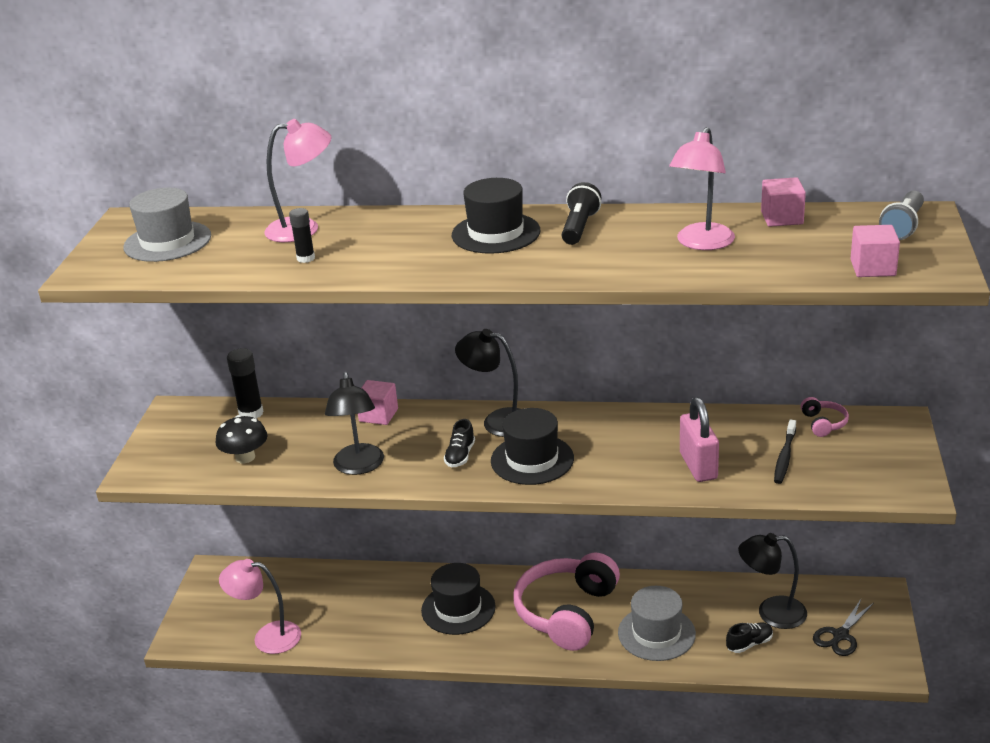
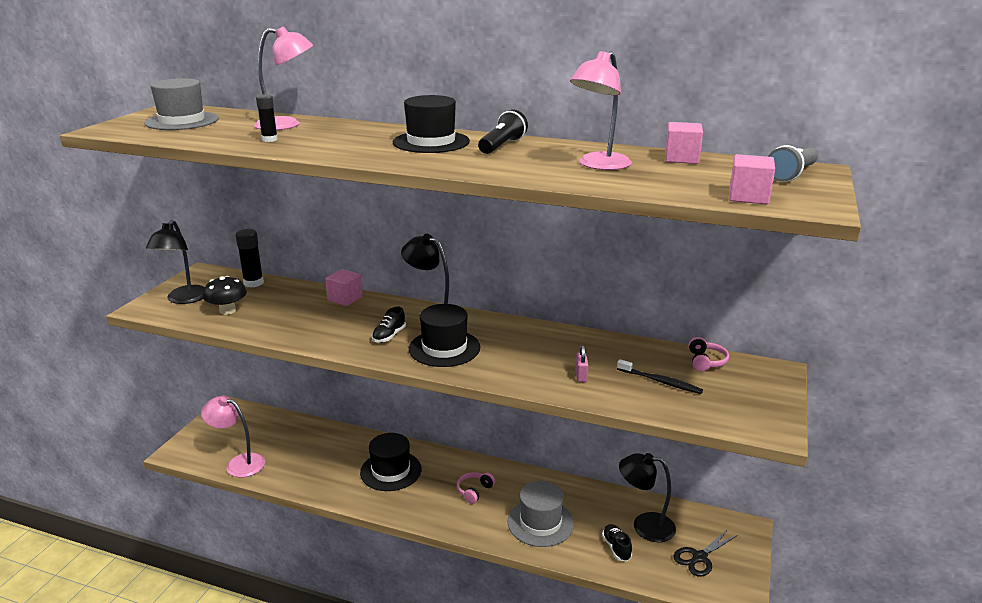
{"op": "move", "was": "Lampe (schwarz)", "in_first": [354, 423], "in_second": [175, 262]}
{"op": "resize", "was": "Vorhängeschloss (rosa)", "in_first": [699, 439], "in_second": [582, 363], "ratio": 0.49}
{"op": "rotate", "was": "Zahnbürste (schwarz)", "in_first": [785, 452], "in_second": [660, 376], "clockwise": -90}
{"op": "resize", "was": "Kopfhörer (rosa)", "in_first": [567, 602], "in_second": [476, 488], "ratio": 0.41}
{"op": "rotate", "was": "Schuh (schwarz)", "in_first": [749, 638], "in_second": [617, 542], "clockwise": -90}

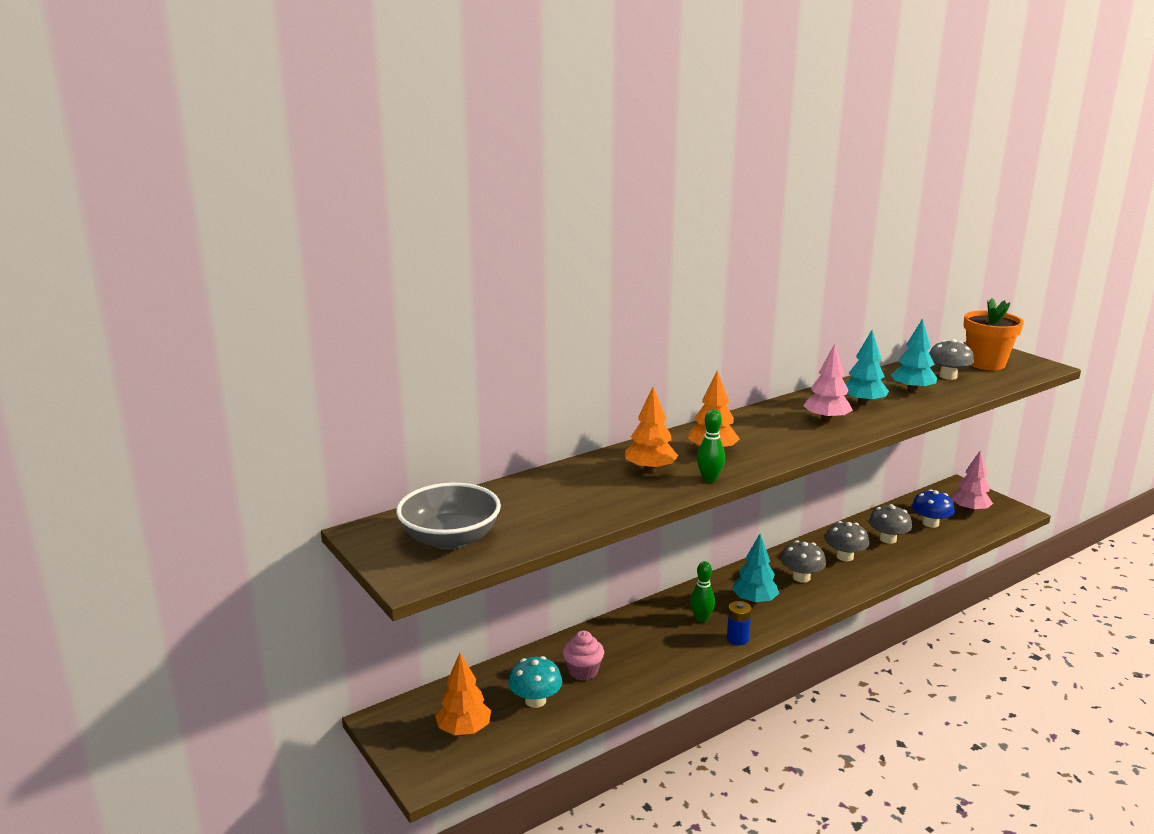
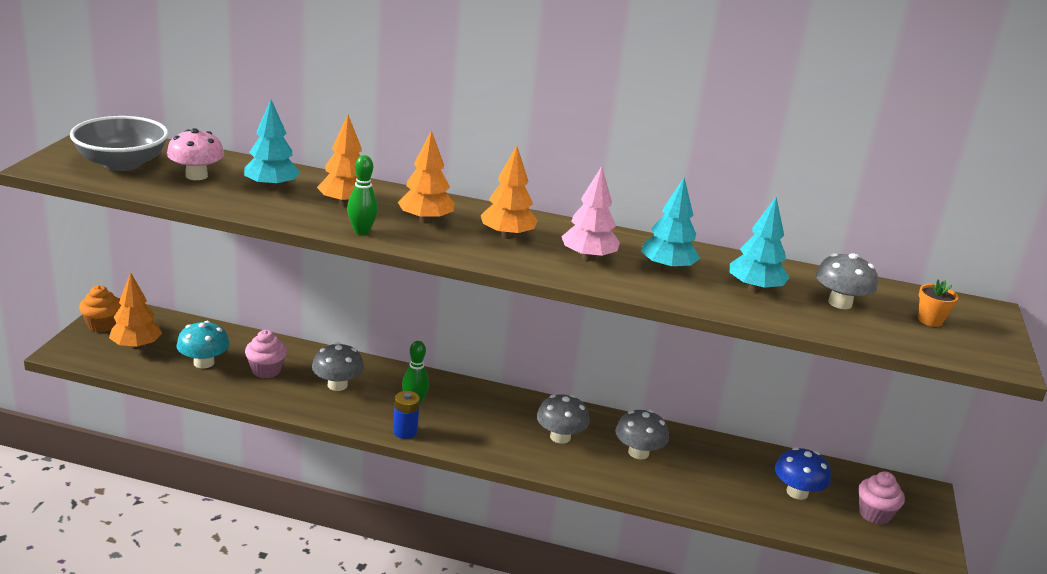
{"op": "resize", "was": "Blumentopf (orange)", "in_first": [994, 334], "in_second": [938, 303], "ratio": 0.46}
{"op": "replace", "was": "Baum (rosa)", "now": "Muffin (rosa)", "in_first": [972, 482], "in_second": [881, 498]}
{"op": "move", "was": "Pilz (grau)", "in_first": [890, 524], "in_second": [338, 366]}
{"op": "move", "was": "Baum (türkis)", "in_first": [755, 569], "in_second": [272, 144]}
{"op": "insert", "now": "Pilz (rosa)", "in_second": [195, 154]}
{"op": "insert", "now": "Baum (orange)", "in_second": [509, 192]}
{"op": "insert", "now": "Muffin (orange)", "in_second": [100, 308]}

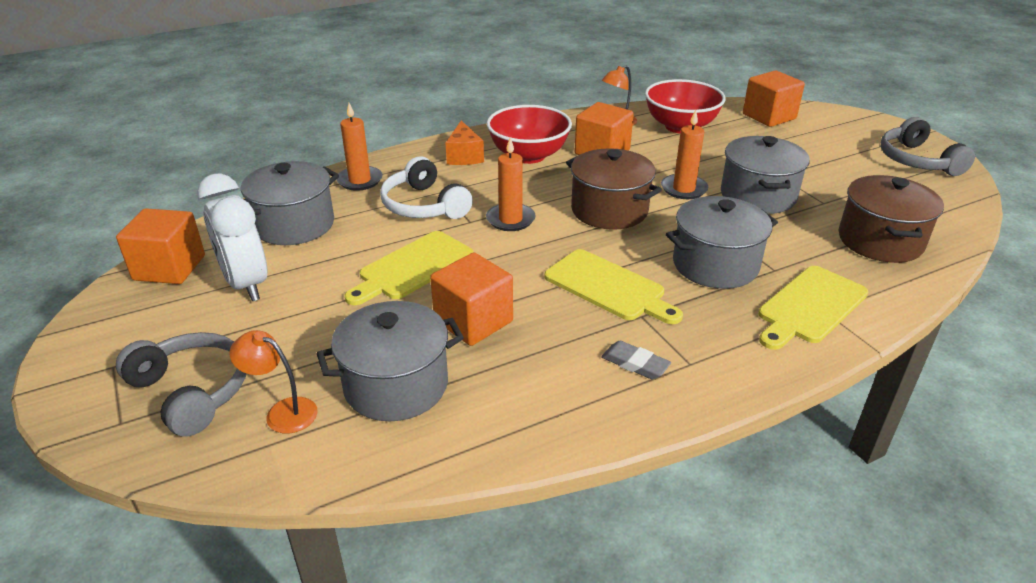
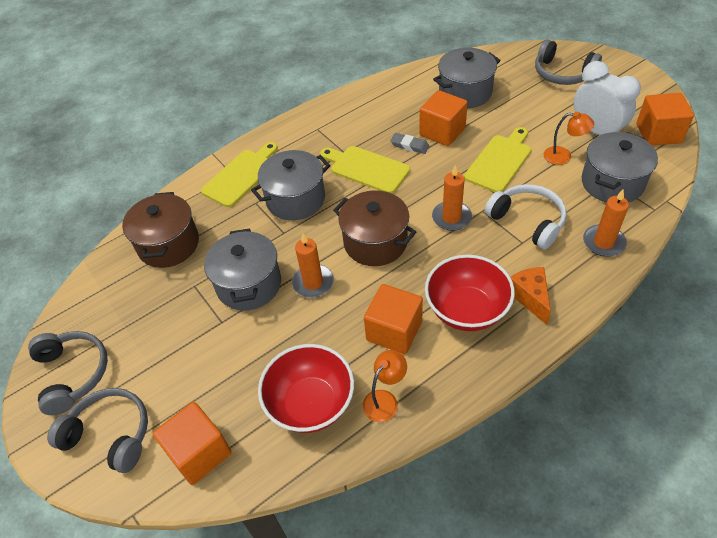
{"op": "move", "was": "Lampe (orange)", "in_first": [273, 381], "in_second": [569, 138]}
{"op": "move", "was": "Radiergummi (grau)", "in_first": [636, 360], "in_second": [409, 143]}
{"op": "insert", "now": "Kopfhörer (grau)", "in_second": [97, 430]}

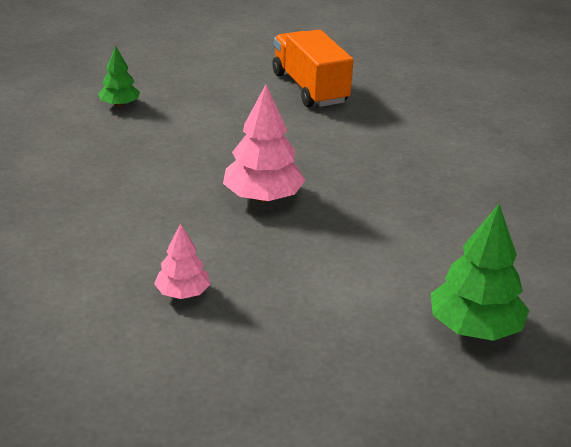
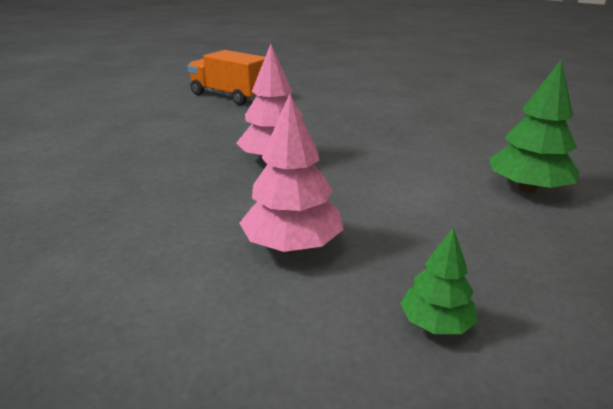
{"op": "move", "was": "Baum (grün)", "in_first": [119, 76], "in_second": [439, 280]}
{"op": "resize", "was": "Baum (rosa)", "in_first": [182, 261], "in_second": [291, 173], "ratio": 1.7}

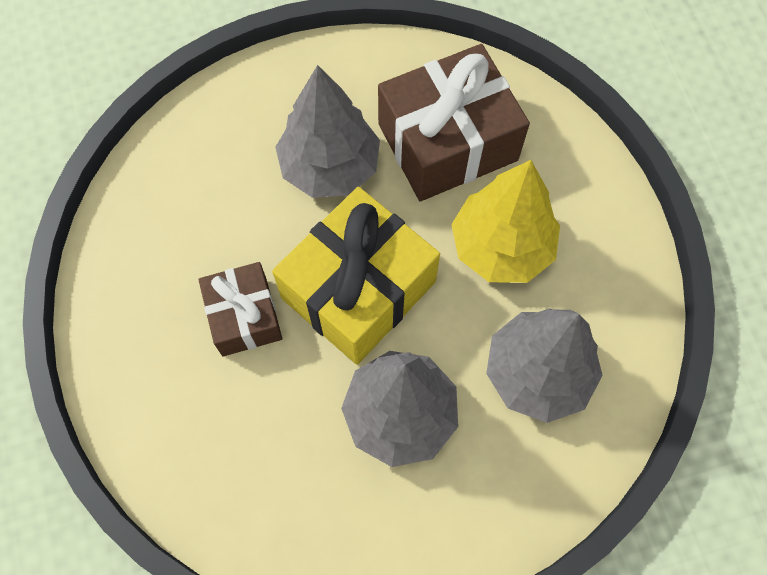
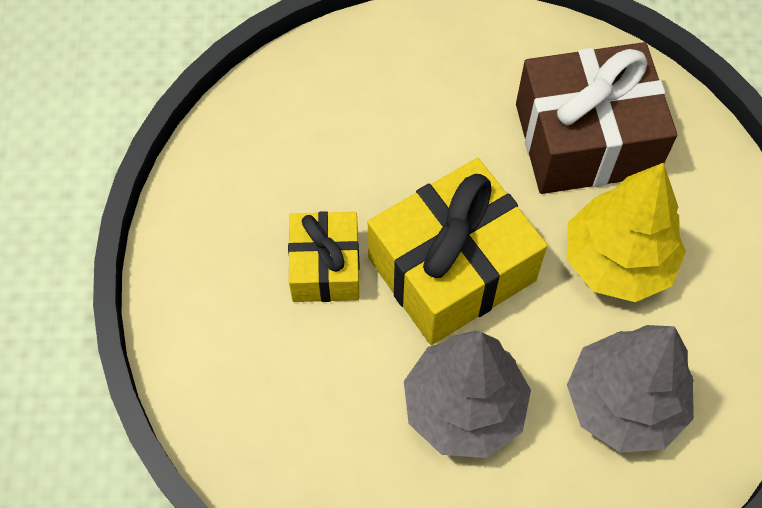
{"op": "delete", "was": "Baum (grau)", "in_first": [327, 131]}
{"op": "recolor", "was": "Geschenk (braun)", "now": "Geschenk (gelb)", "in_first": [240, 309], "in_second": [324, 256]}

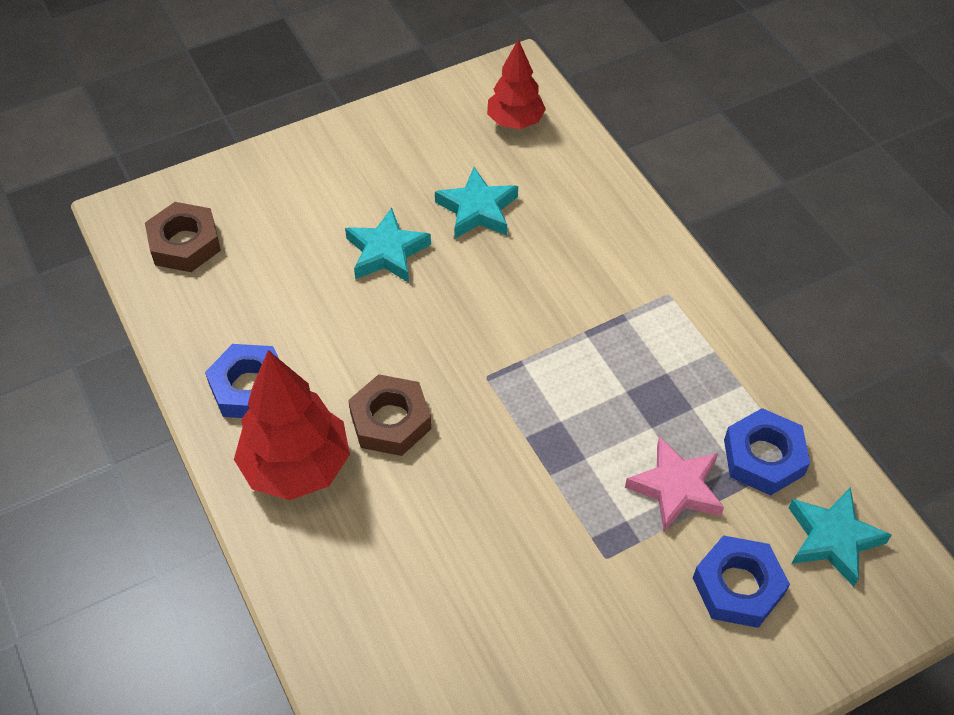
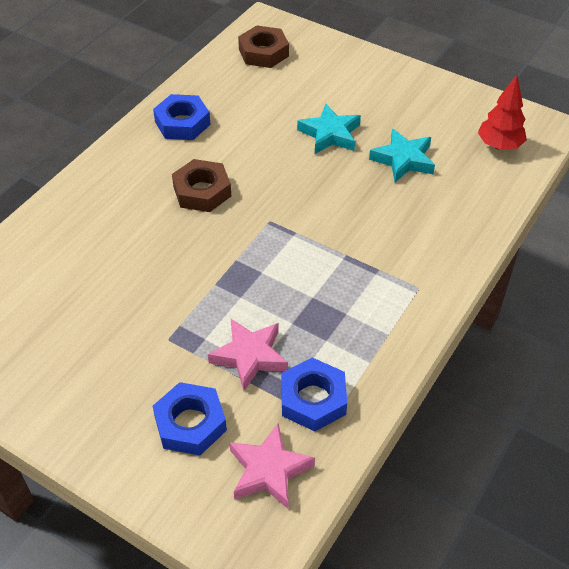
{"op": "delete", "was": "Baum (rot)", "in_first": [292, 425]}
{"op": "recolor", "was": "Stern (türkis)", "now": "Stern (rosa)", "in_first": [840, 537], "in_second": [272, 466]}

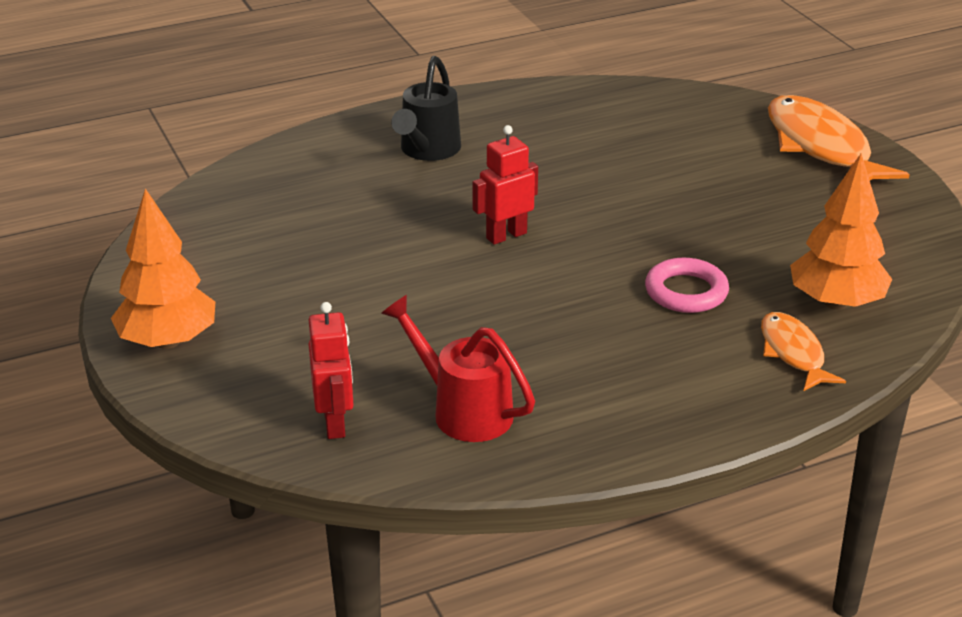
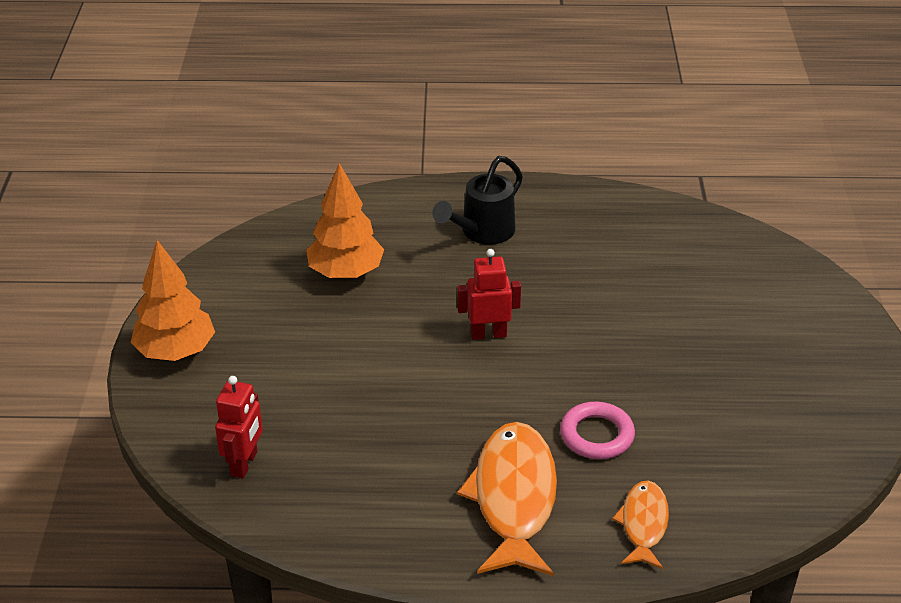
{"op": "move", "was": "Fisch (orange)", "in_first": [839, 137], "in_second": [507, 499]}
{"op": "move", "was": "Baum (orange)", "in_first": [841, 231], "in_second": [345, 221]}
{"op": "delete", "was": "Gießkanne (rot)", "in_first": [458, 368]}

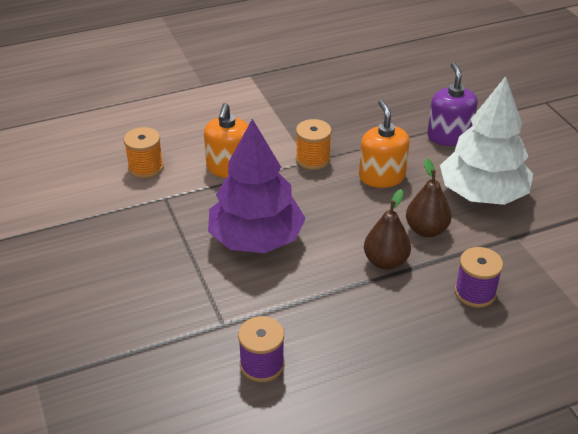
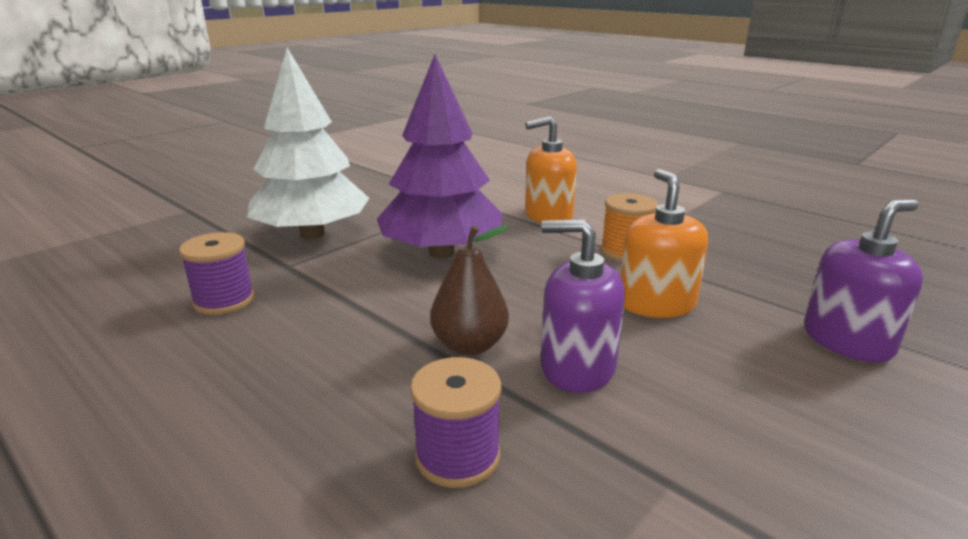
{"op": "move", "was": "Baum (weiß)", "in_first": [486, 140], "in_second": [308, 143]}
{"op": "rotate", "was": "Seifenspender (orange)", "in_first": [384, 144], "in_second": [664, 243], "clockwise": -60}
{"op": "delete", "was": "Garnrolle (orange)", "in_first": [144, 153]}
{"op": "replace", "was": "Birne (braun)", "now": "Seifenspender (lila)", "in_first": [429, 197], "in_second": [583, 306]}

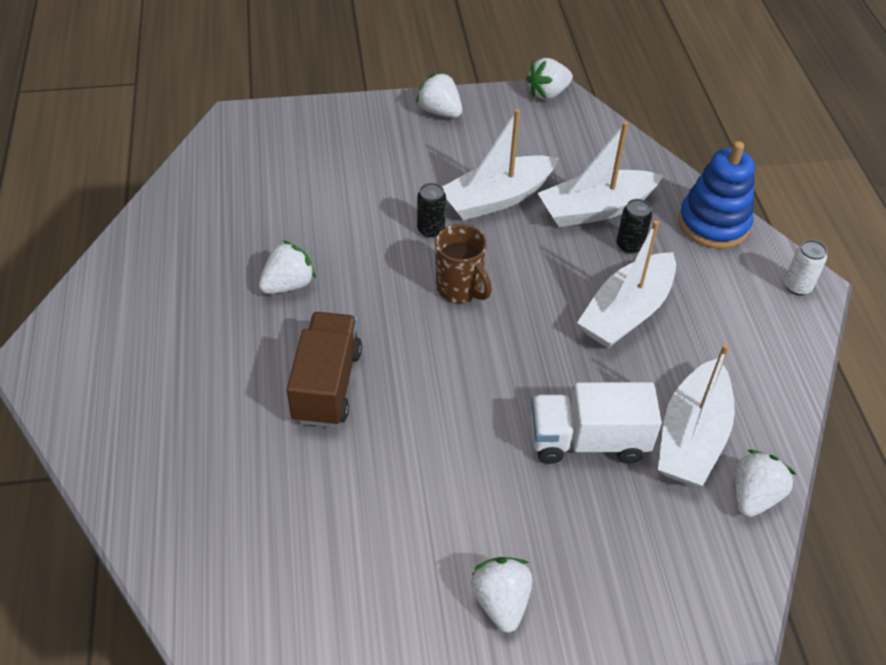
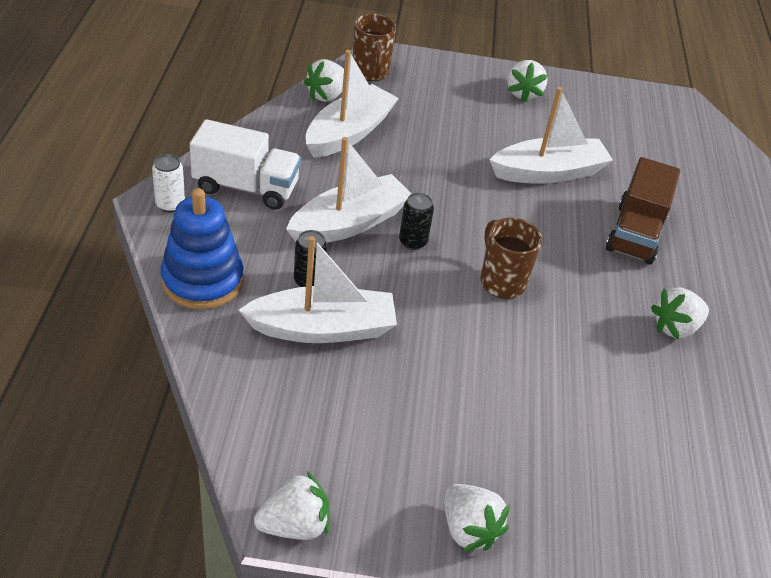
{"op": "move", "was": "Boot (weiß)", "in_first": [500, 165], "in_second": [551, 135]}
{"op": "move", "was": "Dose (schwarz)", "in_first": [431, 210], "in_second": [416, 221]}
{"op": "move", "was": "Lastwagen (weiß)", "in_first": [596, 423], "in_second": [245, 164]}
{"op": "insert", "now": "Tasse (braun)", "in_second": [374, 47]}

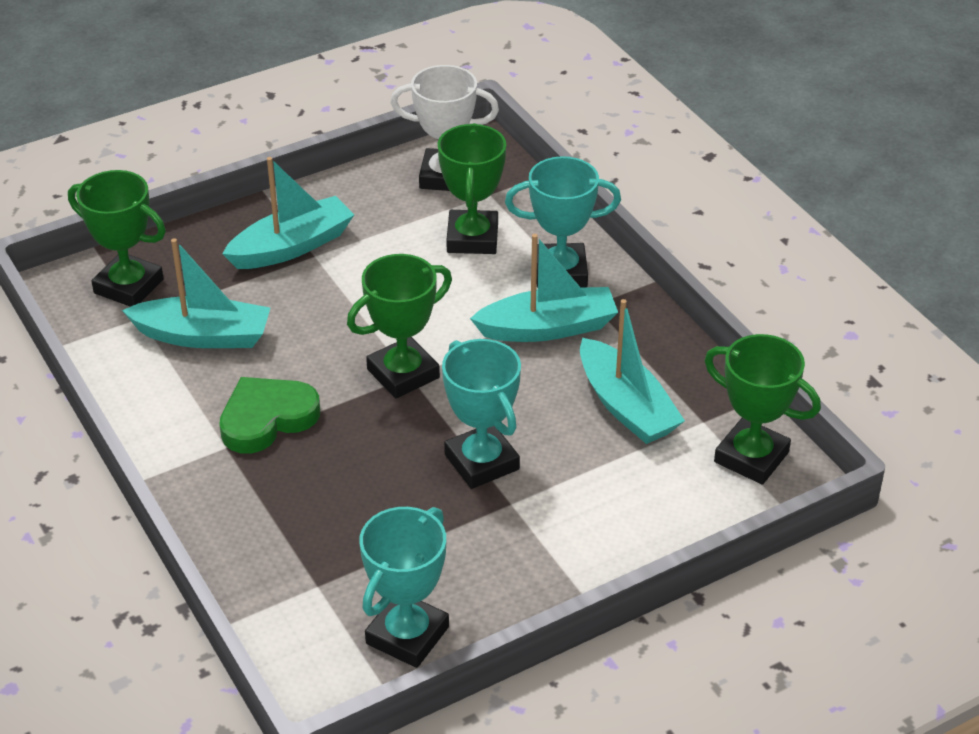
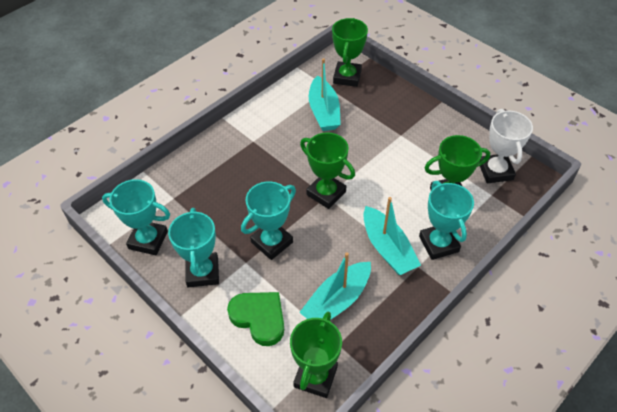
{"op": "delete", "was": "Boot (türkis)", "in_first": [288, 213]}
{"op": "move", "was": "Herz (grün)", "in_first": [269, 415], "in_second": [255, 319]}
{"op": "insert", "now": "Pokal (türkis)", "in_second": [193, 248]}

